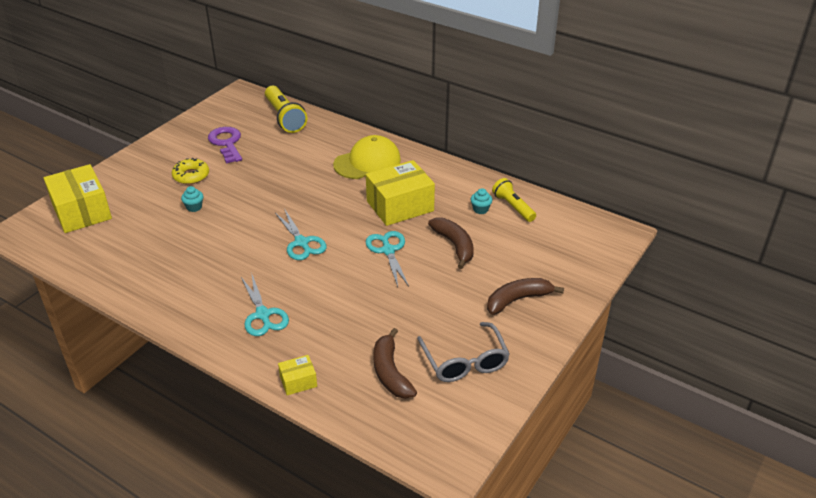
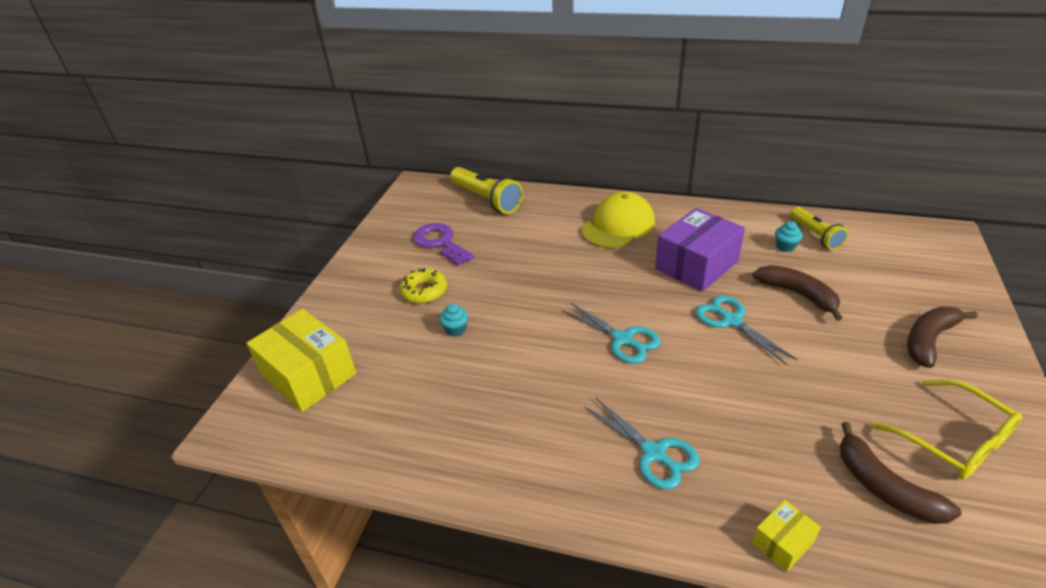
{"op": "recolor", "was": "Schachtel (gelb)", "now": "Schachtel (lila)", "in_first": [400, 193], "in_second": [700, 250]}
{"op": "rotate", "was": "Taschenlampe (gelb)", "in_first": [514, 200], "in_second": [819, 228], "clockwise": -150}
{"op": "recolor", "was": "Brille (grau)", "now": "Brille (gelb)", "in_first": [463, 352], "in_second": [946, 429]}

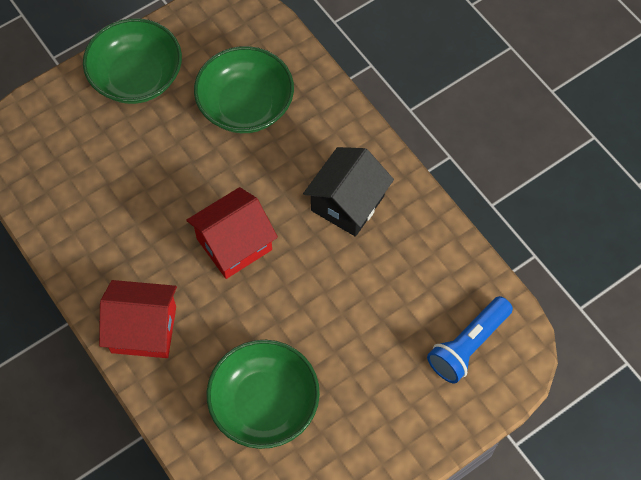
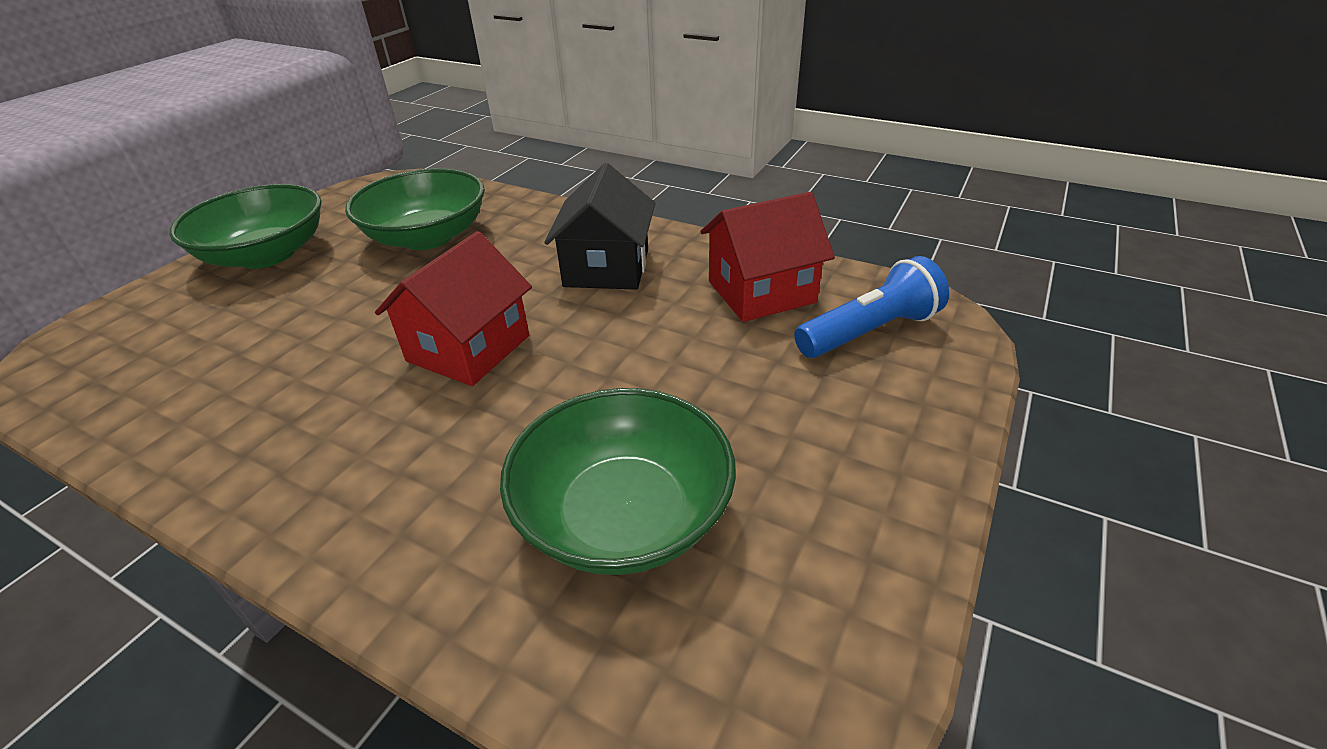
{"op": "move", "was": "Haus (rot)", "in_first": [138, 319], "in_second": [767, 257]}
{"op": "rotate", "was": "Taschenlampe (blau)", "in_first": [470, 339], "in_second": [871, 307], "clockwise": -135}

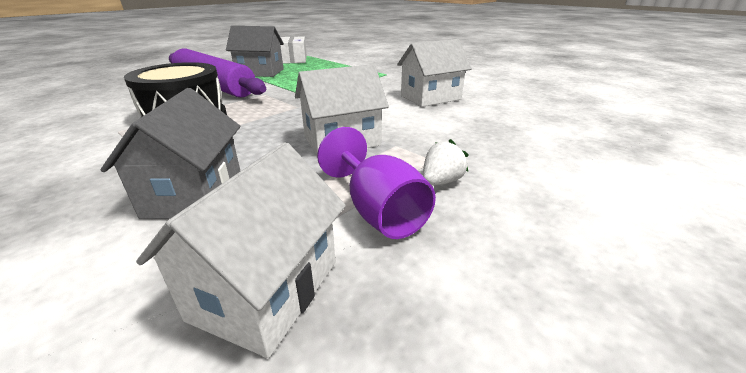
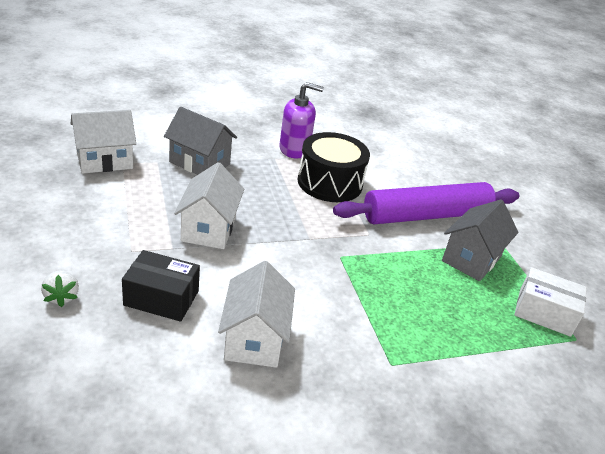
{"op": "delete", "was": "Kelch (lila)", "in_first": [376, 183]}
{"op": "move", "was": "Erdbeere (weiß)", "in_first": [446, 162], "in_second": [60, 288]}
{"op": "rotate", "was": "Haus (weiß)", "in_first": [241, 250], "in_second": [103, 142], "clockwise": -75}
{"op": "insert", "now": "Seifenspender (lila)", "in_second": [301, 120]}
{"op": "insert", "now": "Schachtel (schwarz)", "in_second": [161, 286]}

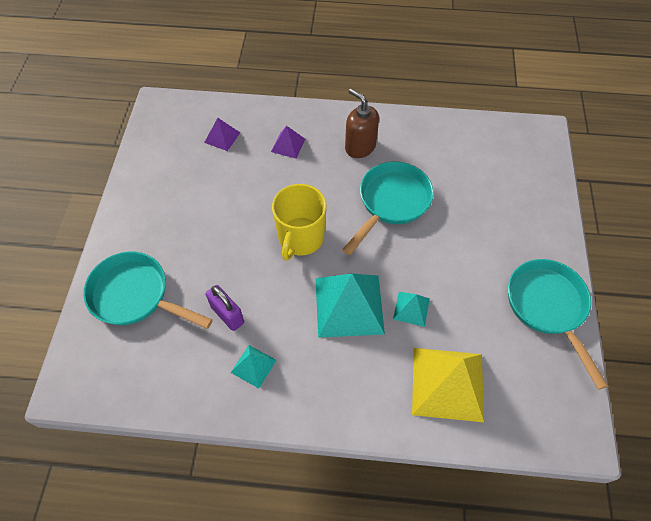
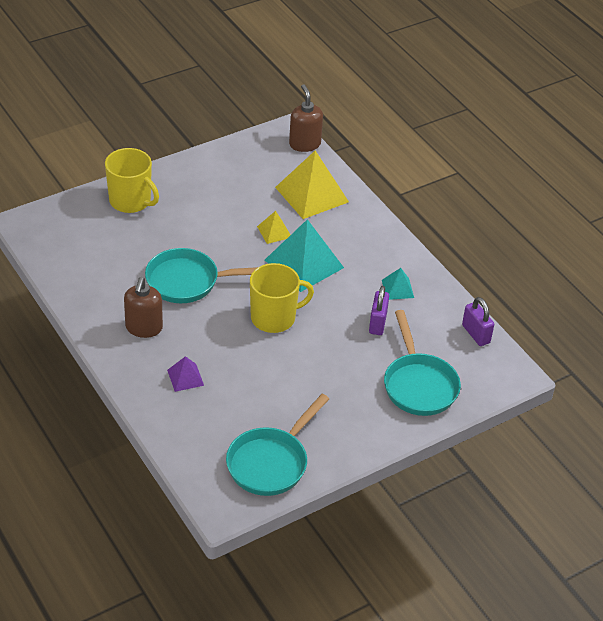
{"op": "delete", "was": "Pyramide (lila)", "in_first": [222, 134]}
{"op": "move", "was": "Pfanne (türkis)", "in_first": [558, 324], "in_second": [277, 445]}
{"op": "recolor", "was": "Pyramide (türkis)", "now": "Pyramide (gelb)", "in_first": [411, 309], "in_second": [273, 227]}
{"op": "insert", "now": "Seifenspender (braun)", "in_second": [306, 118]}
{"op": "insert", "now": "Tasse (gelb)", "in_second": [132, 180]}
{"op": "insert", "now": "Vorhängeschloss (lila)", "in_second": [478, 321]}

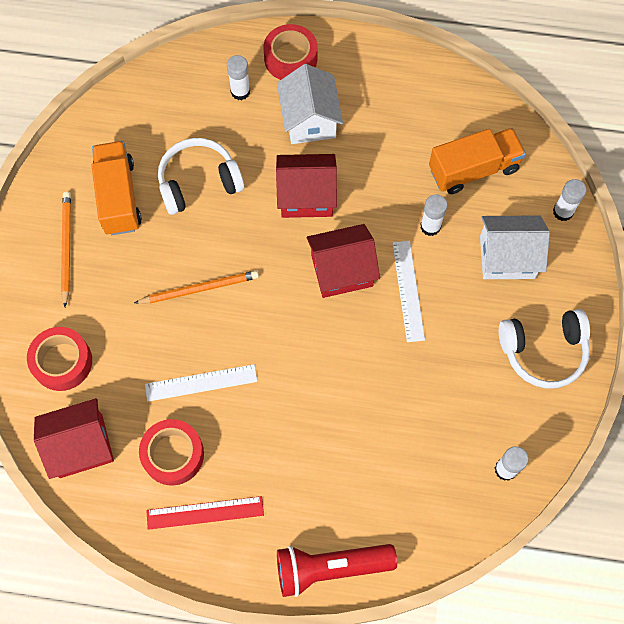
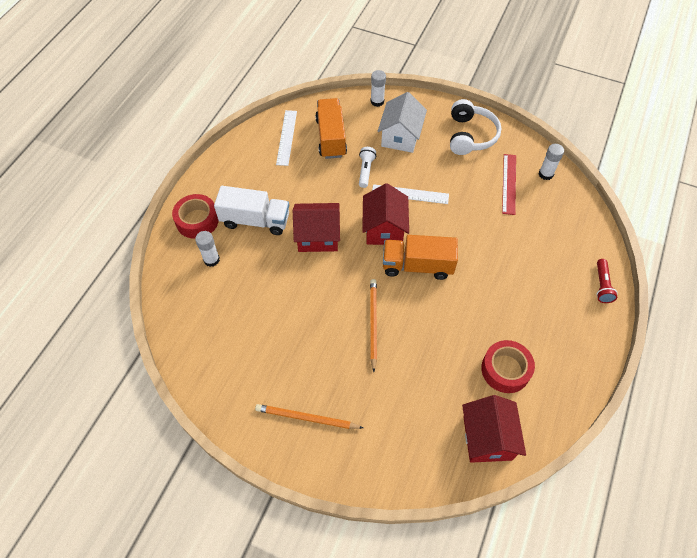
{"op": "replace", "was": "Haus (weiß)", "now": "Lastwagen (weiß)", "in_first": [310, 104], "in_second": [251, 210]}
{"op": "delete", "was": "Kopfhörer (weiß)", "in_first": [201, 176]}
{"op": "move", "was": "Lastwagen (orange)", "in_first": [116, 188], "in_second": [420, 257]}
{"op": "rotate", "was": "Haus (rot)", "in_first": [306, 186], "in_second": [316, 227], "clockwise": 75}
{"op": "replace", "was": "Klebestift (weiß)", "now": "Taschenlampe (weiß)", "in_first": [434, 215], "in_second": [367, 167]}
{"op": "delete", "was": "Klebeband (rot)", "in_first": [59, 359]}
{"op": "move", "was": "Lineal (weiß)", "in_first": [201, 383], "in_second": [286, 138]}
{"op": "move", "was": "Lineal (rot)", "in_first": [205, 513], "in_second": [509, 184]}
{"op": "resize", "was": "Taschenlampe (rot)", "in_first": [337, 570], "in_second": [607, 281], "ratio": 0.56}

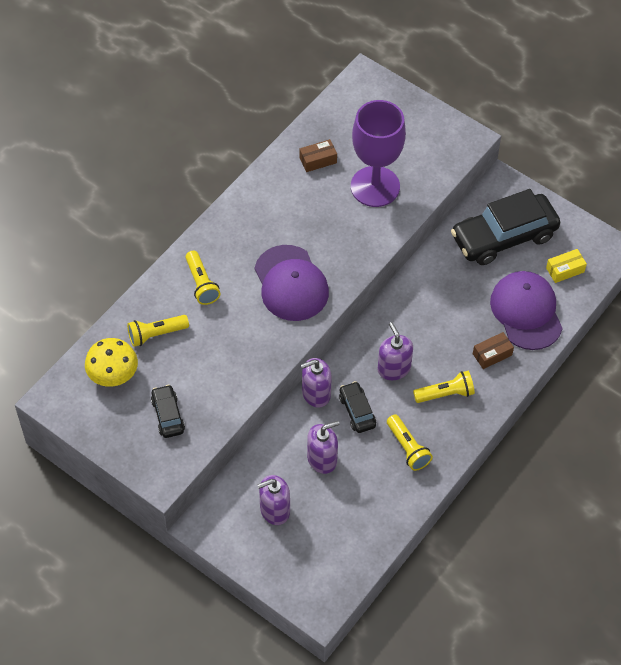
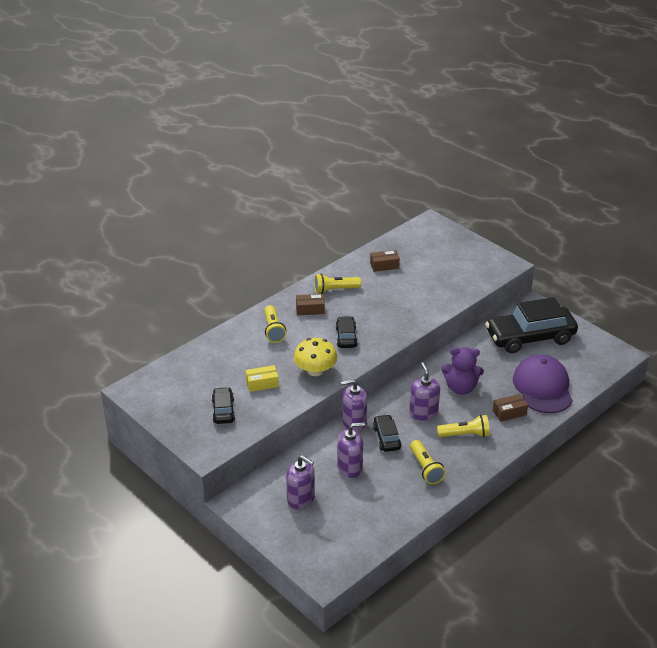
{"op": "delete", "was": "Kelch (lila)", "in_first": [378, 153]}
{"op": "replace", "was": "Kappe (lila)", "now": "Auto (schwarz)", "in_first": [291, 283], "in_second": [347, 332]}
{"op": "move", "was": "Schachtel (gelb)", "in_first": [566, 266], "in_second": [262, 378]}
{"op": "move", "was": "Taschenlampe (gelb)", "in_first": [158, 331], "in_second": [337, 283]}
{"op": "move", "was": "Pilz (gelb)", "in_first": [111, 362], "in_second": [315, 357]}
{"op": "rotate", "was": "Seifenspender (lila)", "in_first": [273, 500], "in_second": [300, 482], "clockwise": -135}
{"op": "insert", "now": "Schachtel (braun)", "in_second": [310, 304]}
{"op": "insert", "now": "Teddybär (lila)", "in_second": [462, 371]}

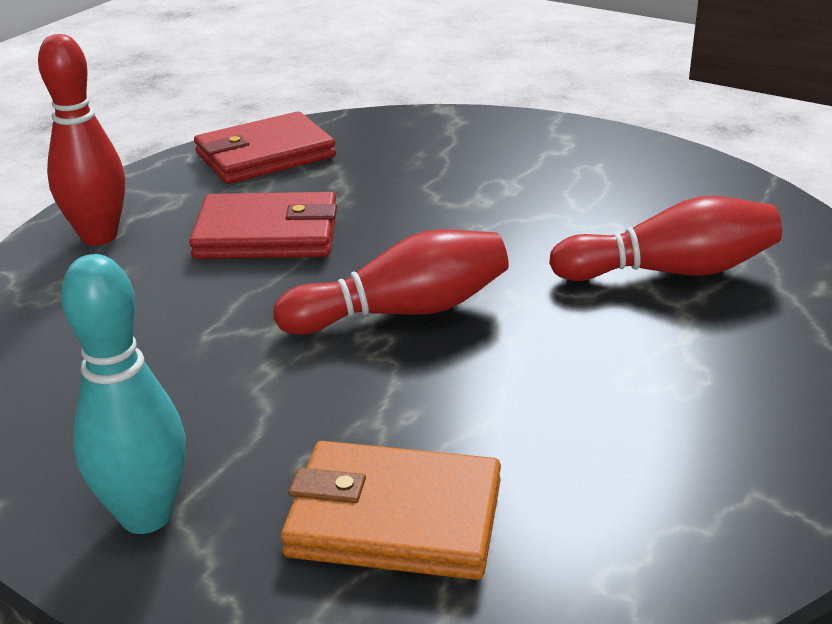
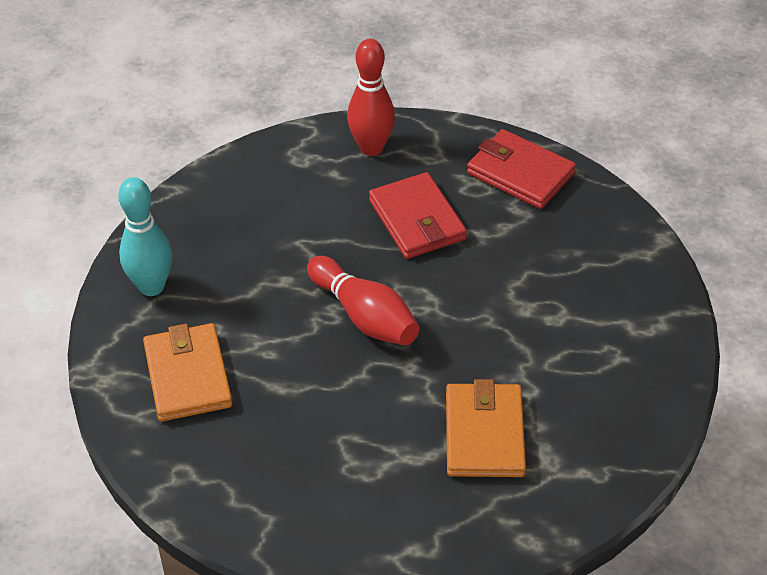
{"op": "replace", "was": "Bowlingkegel (rot)", "now": "Geldbörse (orange)", "in_first": [665, 238], "in_second": [486, 428]}

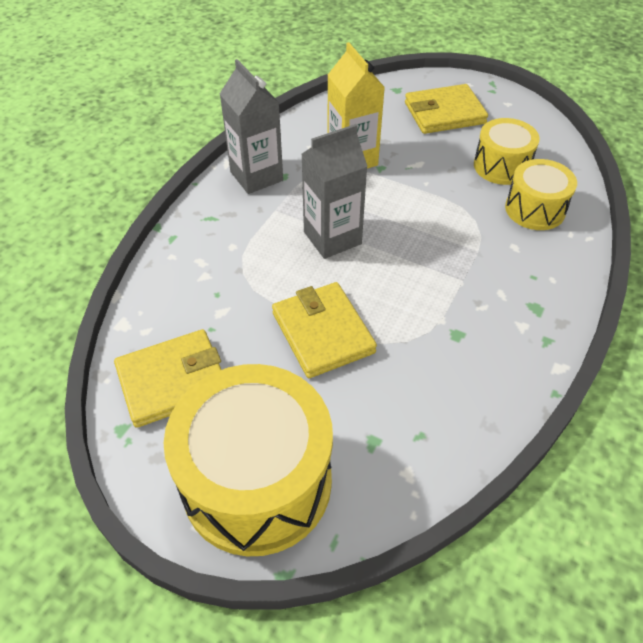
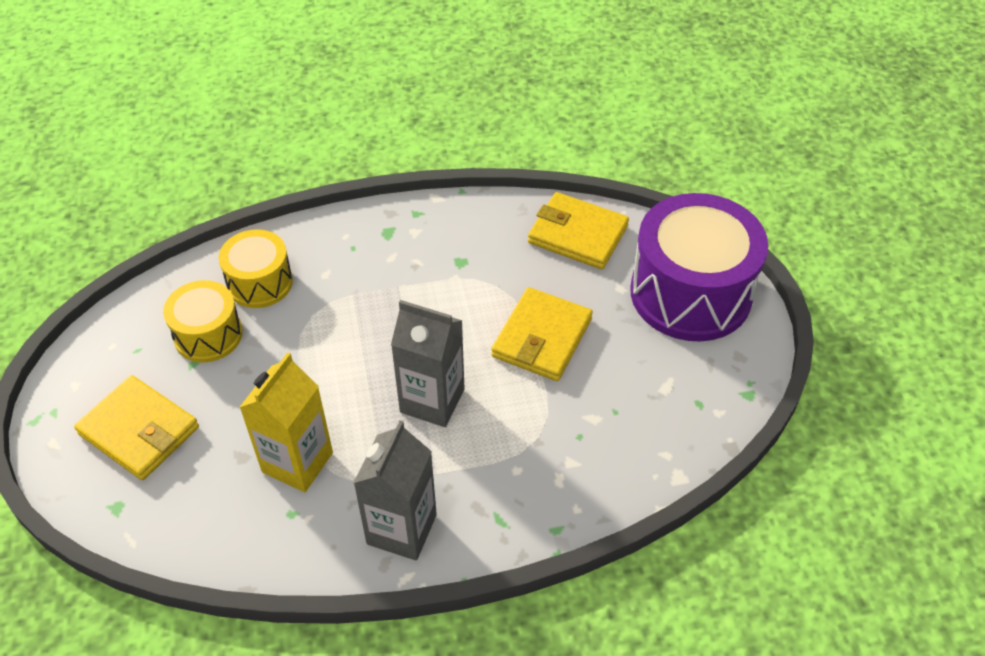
{"op": "move", "was": "Geldbörse (gelb)", "in_first": [167, 378], "in_second": [578, 230]}
{"op": "recolor", "was": "Trommel (gelb)", "now": "Trommel (lila)", "in_first": [248, 460], "in_second": [699, 267]}

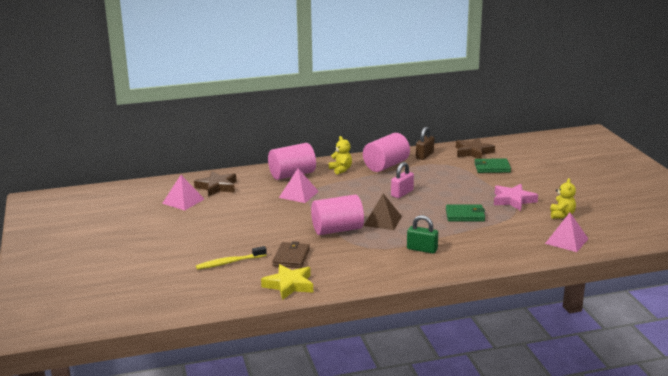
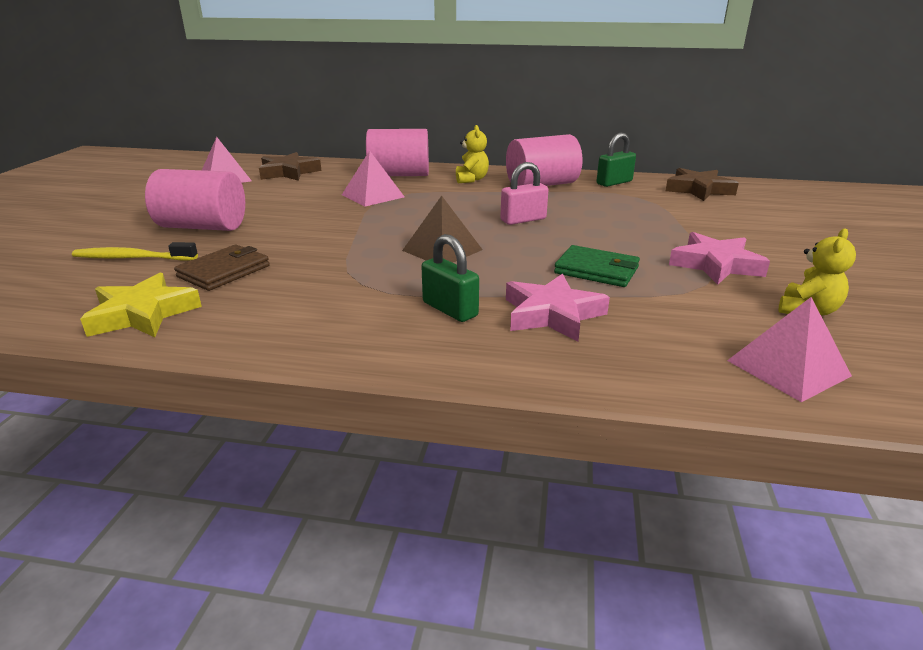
{"op": "recolor", "was": "Vorhängeschloss (braun)", "now": "Vorhängeschloss (grün)", "in_first": [425, 143], "in_second": [616, 160]}
{"op": "delete", "was": "Geldbörse (grün)", "in_first": [492, 165]}
{"op": "move", "was": "Vollzylinder (rosa)", "in_first": [337, 215], "in_second": [195, 200]}
{"op": "insert", "now": "Stern (rosa)", "in_second": [558, 307]}

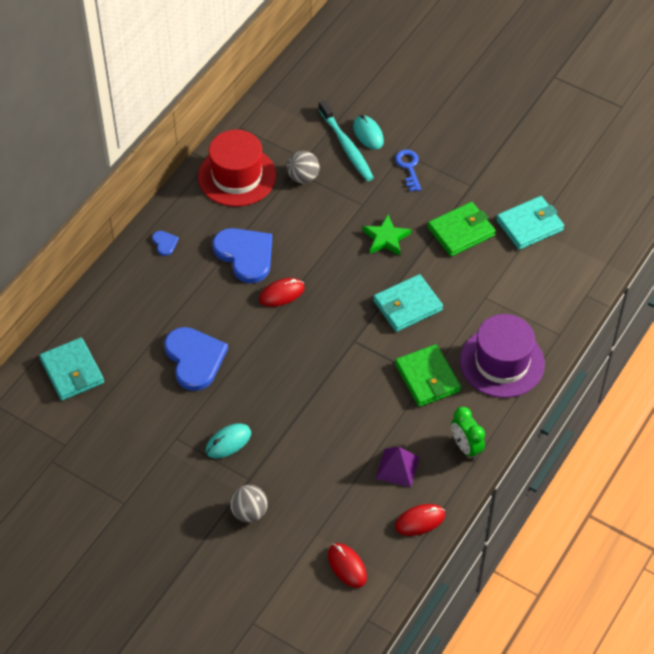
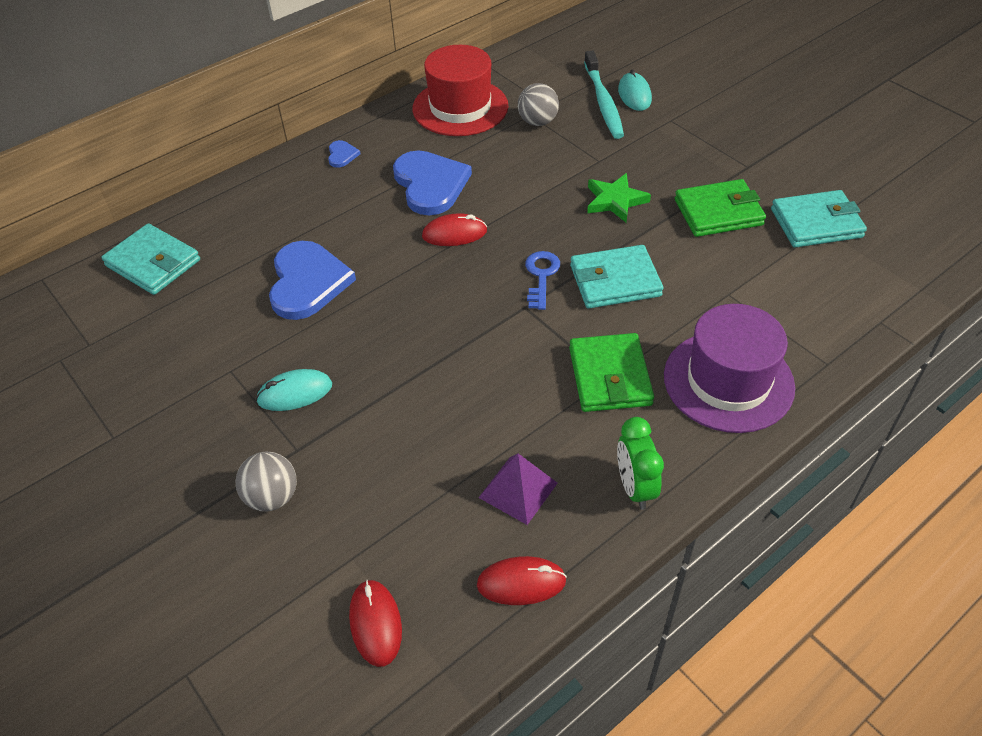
{"op": "move", "was": "Schlüssel (blau)", "in_first": [408, 170], "in_second": [542, 280]}
{"op": "rotate", "was": "Geldbörse (türkis)", "in_first": [71, 369], "in_second": [150, 259], "clockwise": -45}

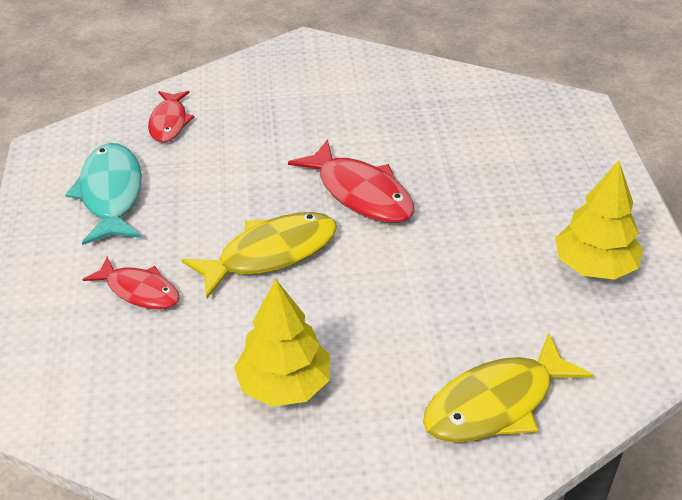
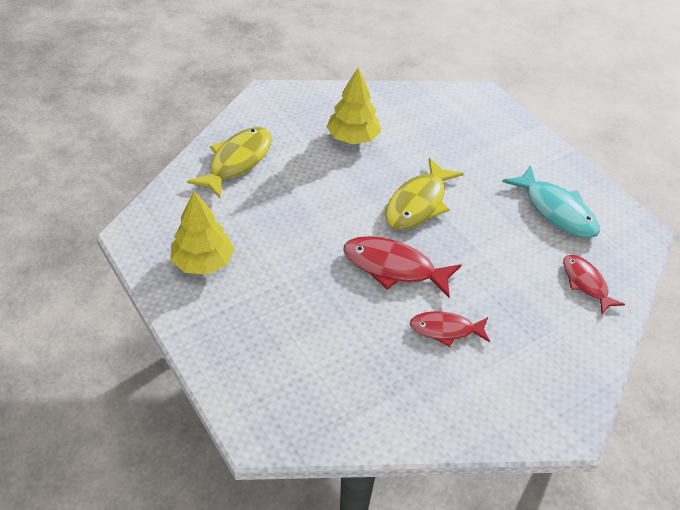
{"op": "move", "was": "Fisch (rot)", "in_first": [131, 283], "in_second": [450, 329]}

